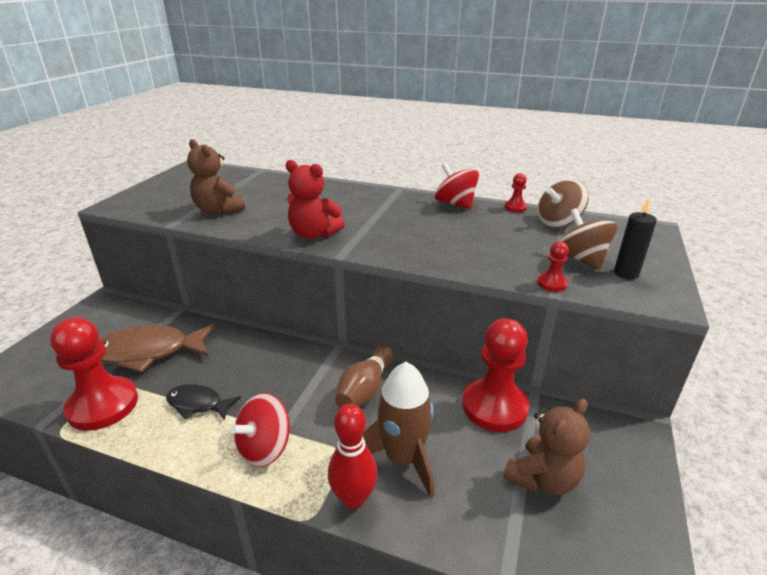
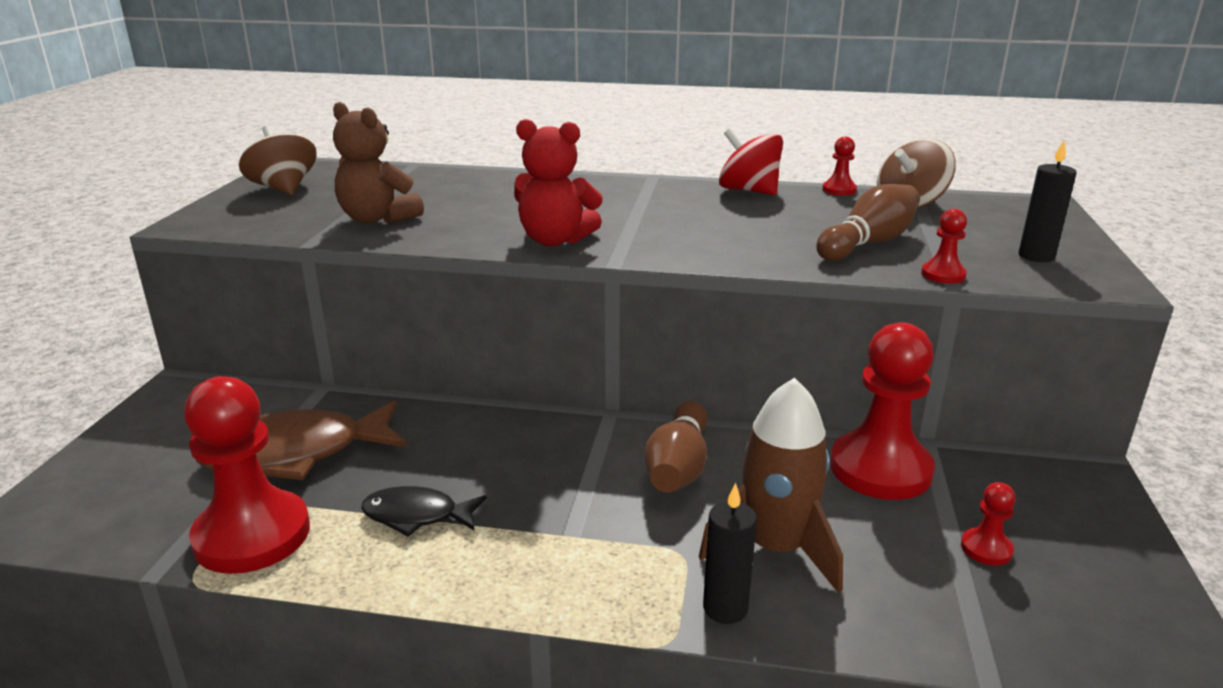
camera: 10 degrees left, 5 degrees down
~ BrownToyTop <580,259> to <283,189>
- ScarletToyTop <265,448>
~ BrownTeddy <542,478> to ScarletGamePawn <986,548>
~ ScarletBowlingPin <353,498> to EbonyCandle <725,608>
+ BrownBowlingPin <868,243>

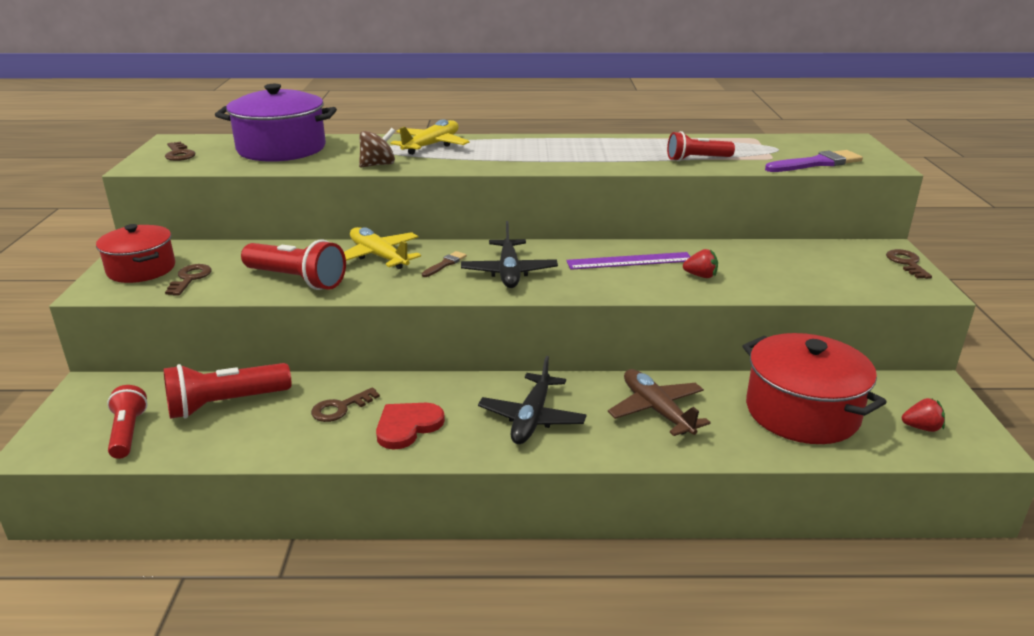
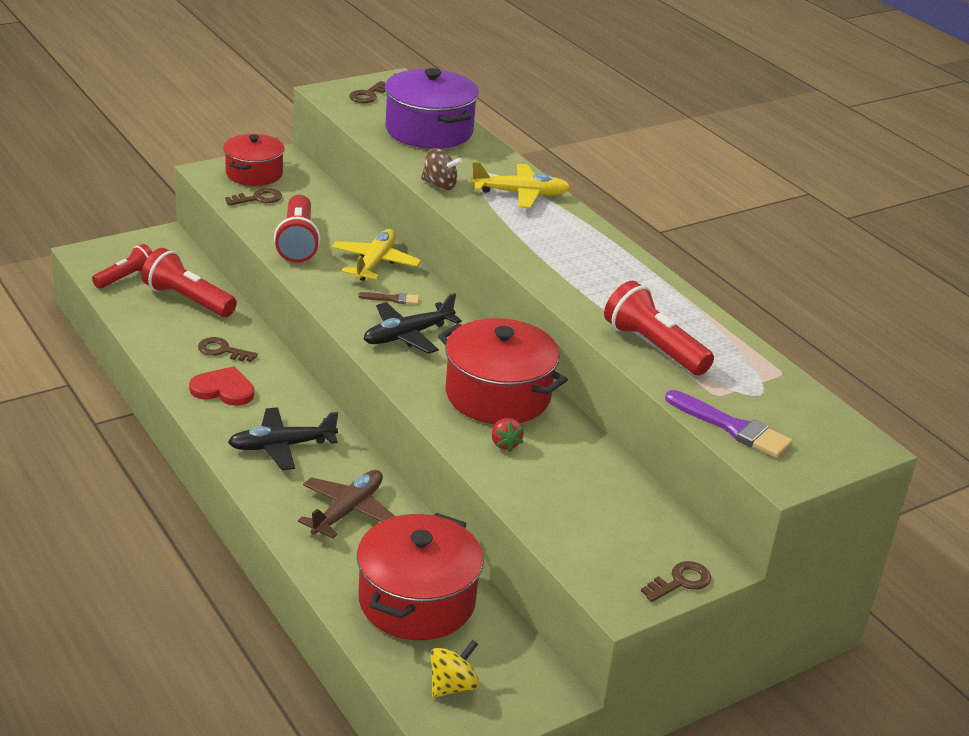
camera: 55 degrees right, 5 degrees up
~ ScarletPocketTorch <696,159> = <653,347> x1.51
~ PurpleMeasuringStick <629,261> to ScarletStockpot <498,395>
~ ScarletStrawberry <921,428> to YellowToyTop <452,686>

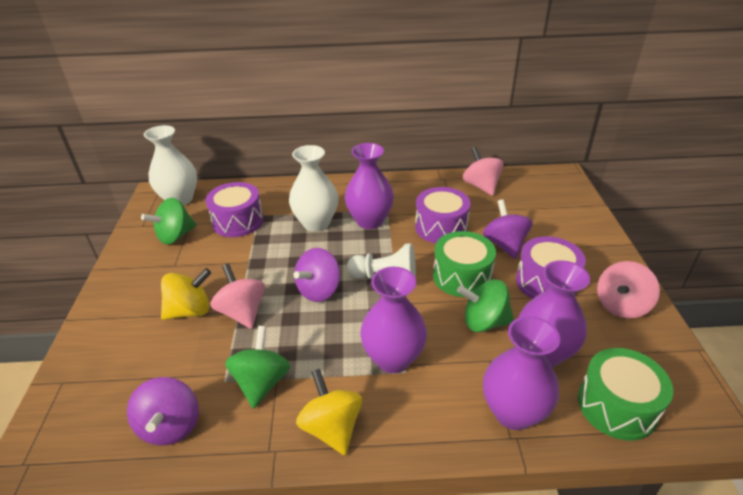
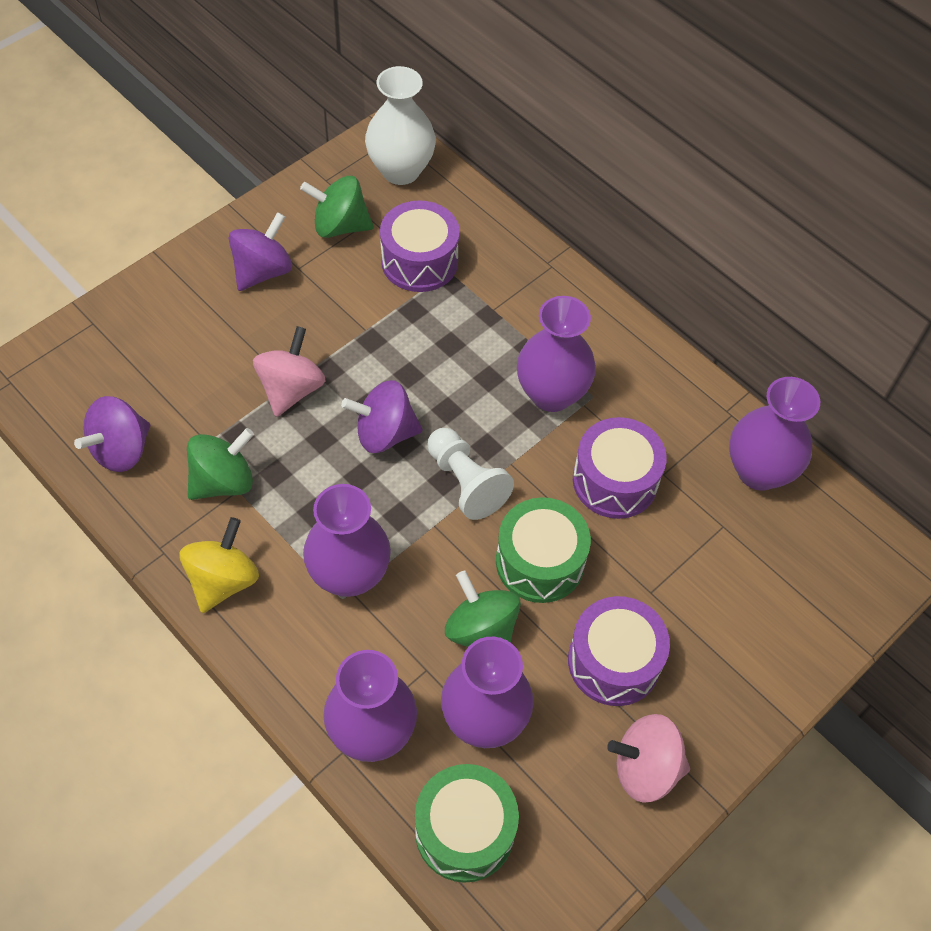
camera: 45 degrees right, 20 degrees up
- WhiteFlowerVase <316,223>
~ RosePinkToyTop <481,186> to PurpleFlowerVase <758,471>
~ PurpleToyTop <505,245> to <263,271>
- YellowToyTop <190,311>

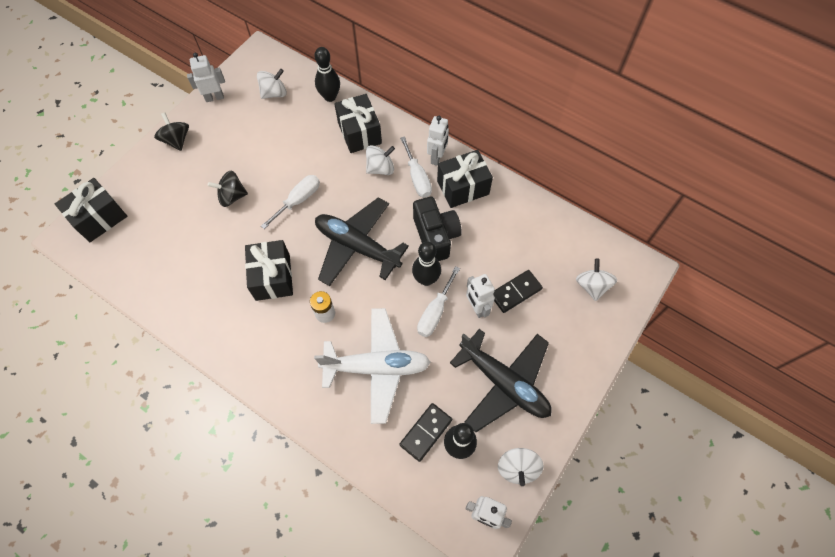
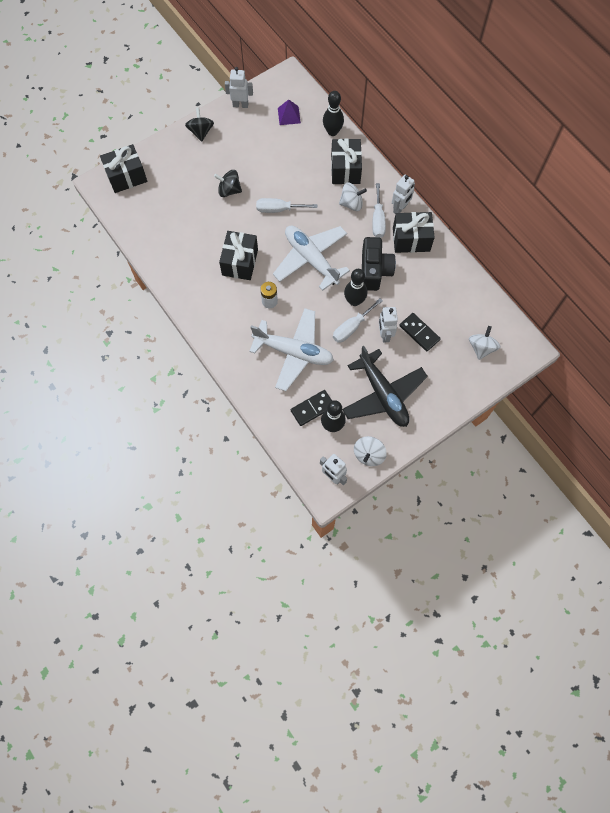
camera: 20 degrees right, 5 degrees up
~ WhiteToyTop <274,93> to PurplePyramidShape <289,115>
~ WhiteScrewdriver <298,200> = <278,209> 150 degrees counterclockwise
~ EbonyToyPlane <357,246> to WhiteToyPlane <311,259>
~ EbonyDominoTile <515,292> = <419,333> 60 degrees clockwise

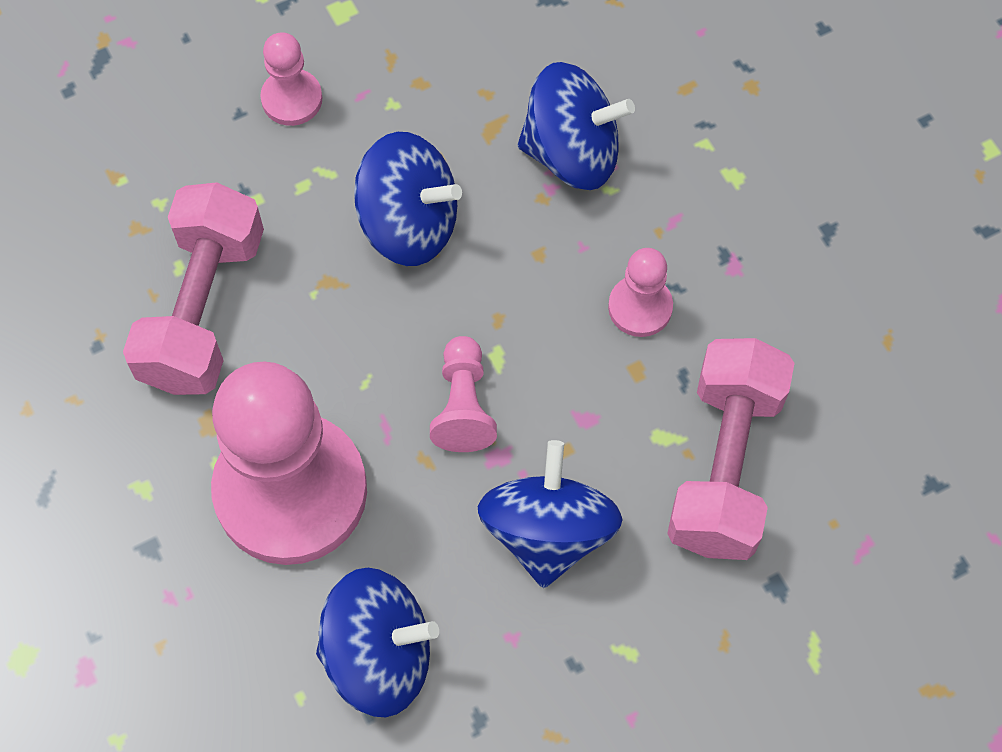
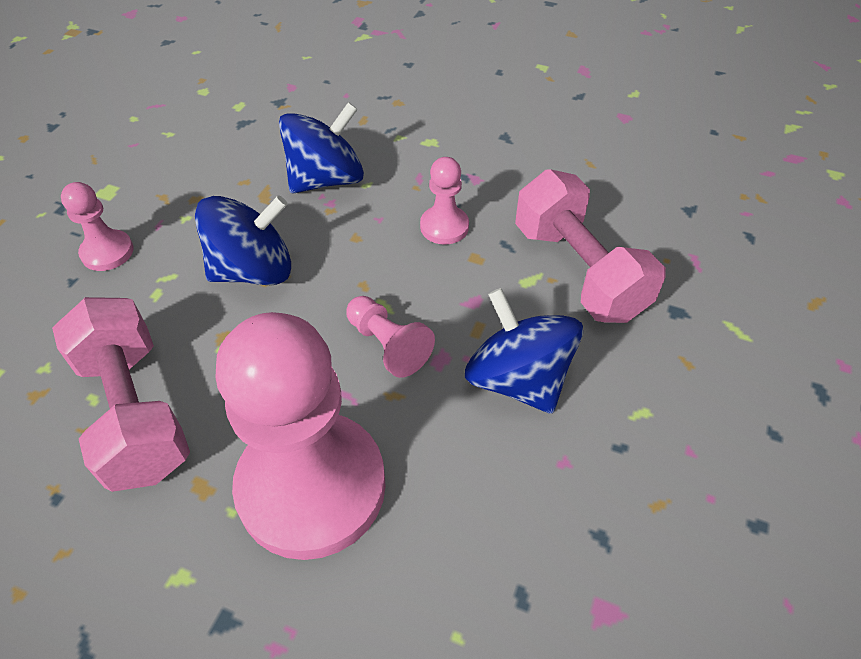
camera: 40 degrees left, 15 degrees down
- CobaltToyTop <379,656>

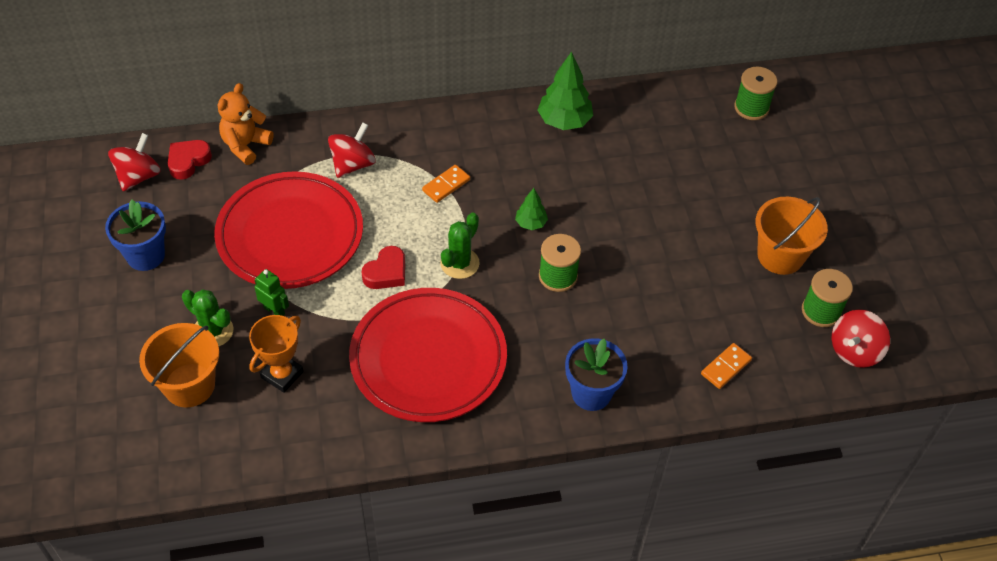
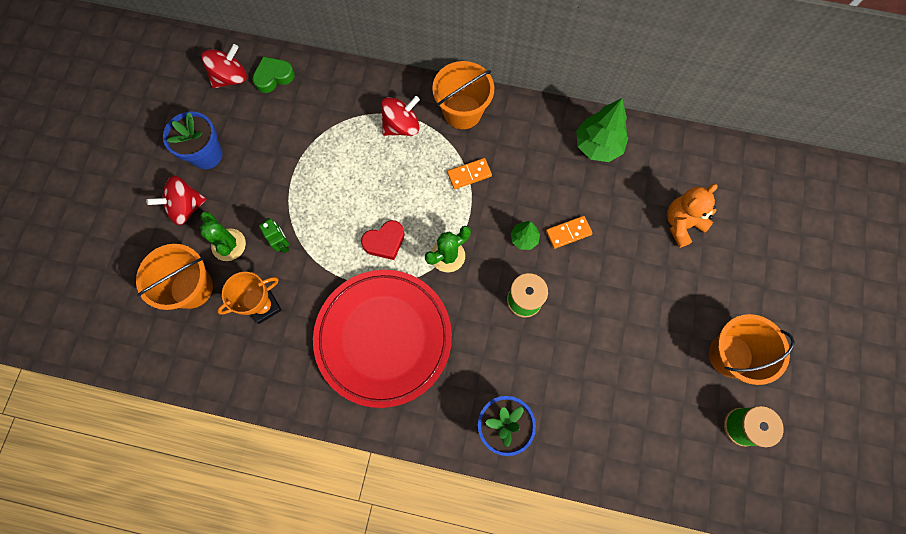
camera: 25 degrees right, 20 degrees up
- EmeraldSpool <751,108>
~ OrangeTeddy <245,145> to <682,224>
~ ScarletLoveHeart <188,161> to EmeraldLoveHeart <273,77>
- ScarletFlatDish <290,235>
~ ScarletToyTop <854,351> to <186,207>
~ OrangeDominoTile <726,367> to <568,233>
+ OrangeSandBucket <462,112>

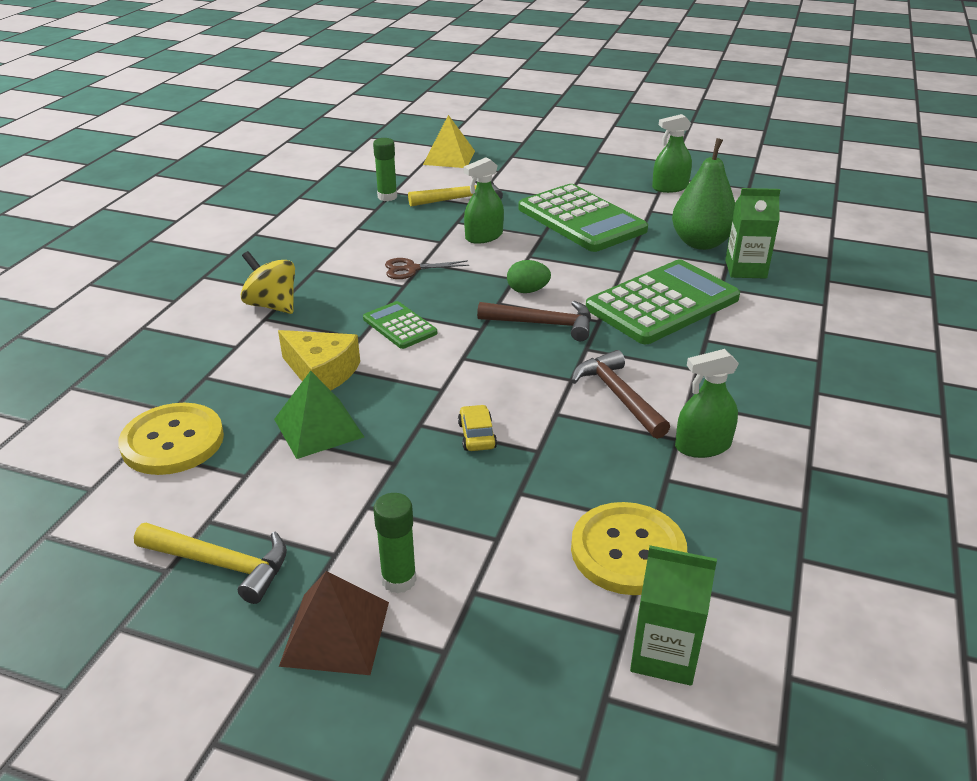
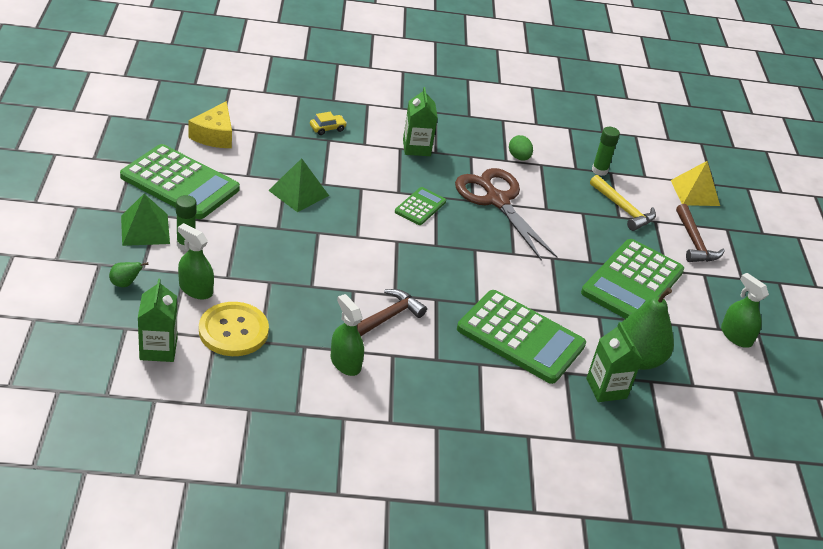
camera: 65 degrees right, 5 degrees up
~ EmeraldSprayBottle <484,236> to <195,289>
~ YellowToyTop <272,305> to EmeraldCarton <416,148>
~ BrownScissors <411,269> = <497,200> x2.19
~ EmeraldEgg <527,291> to <519,157>
~ BrownClawHammer <543,324> to <694,242>
~ YellowPieceOfCheese <322,372> to <214,135>
- YellowShirtButton <173,441>
~ YellowAutomobile <477,435> to <327,128>
~ YellowClawHammer <222,564> to EmeraldAddingMachine <180,183>
~ BrownPyramidShape <335,633> to EmeraldPyramidShape <145,229>
+ EmeraldPear <125,284>

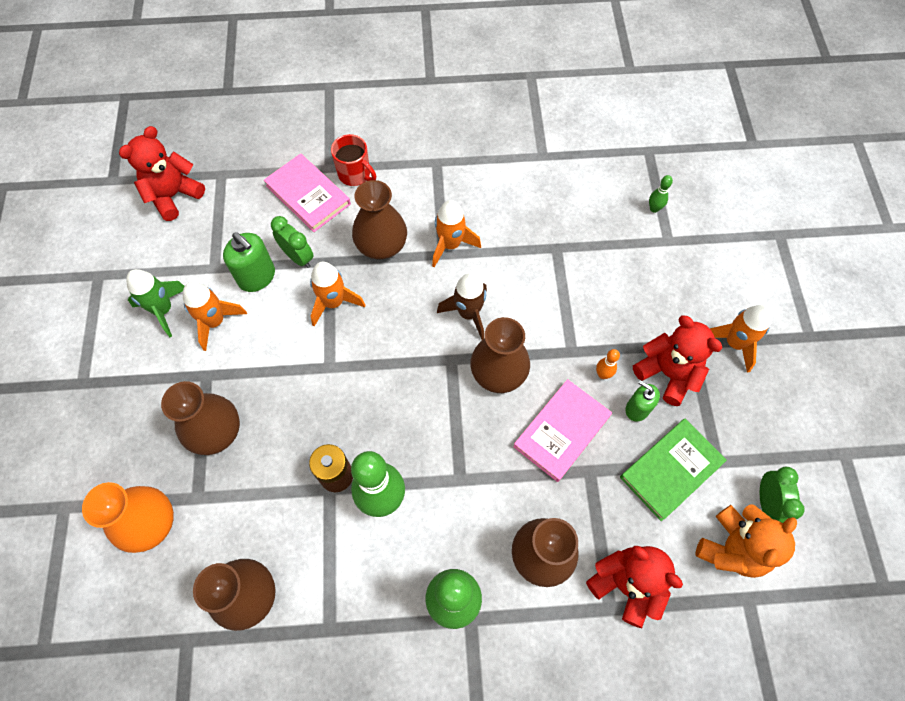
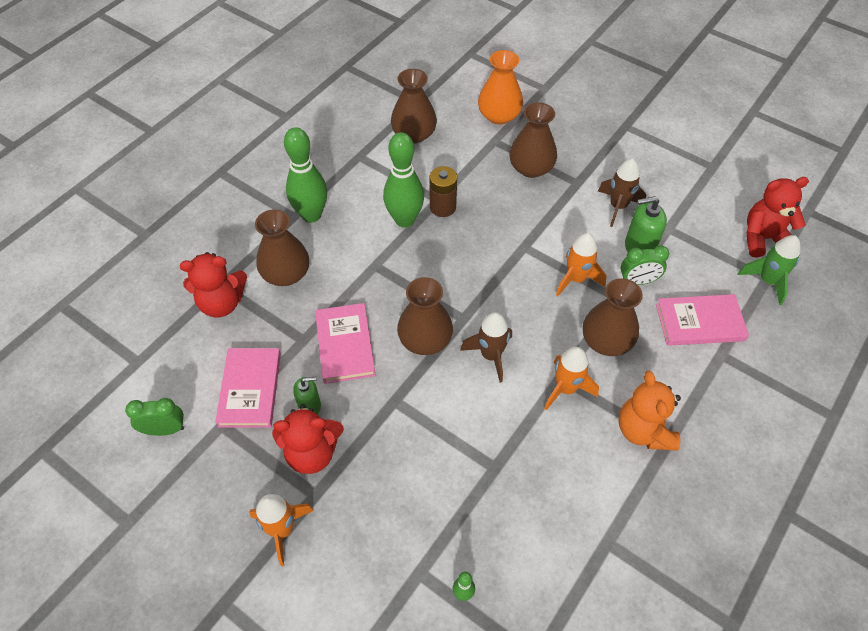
camera: 130 degrees right, 10 degrees down
~ ScarletTeddy <174,196> = <763,238> 90 degrees counterclockwise
- ScarletTeaMug <355,174>
~ EmeraldSpaceship <163,310> to <767,281>
~ OrangeSpaceship <215,322> to BrownSpaceship <617,206>
- OrangeBowlingPin <602,374>
~ EmeraldHardback <671,470> to RosePinkHardback <250,389>
~ EmeraldClock <767,503> = <165,429> 135 degrees clockwise
~ OrangeTeddy <731,548> to <643,430>

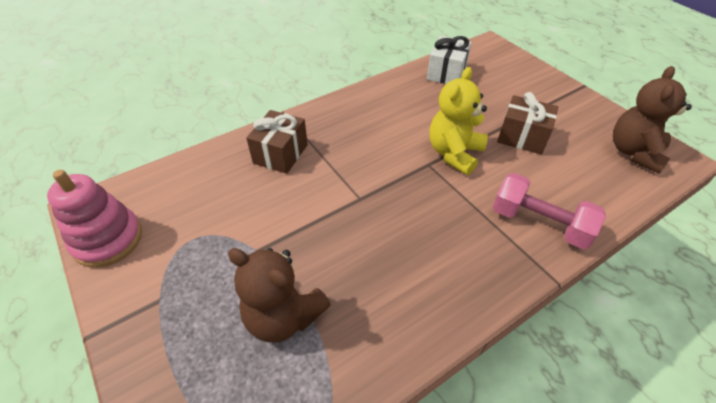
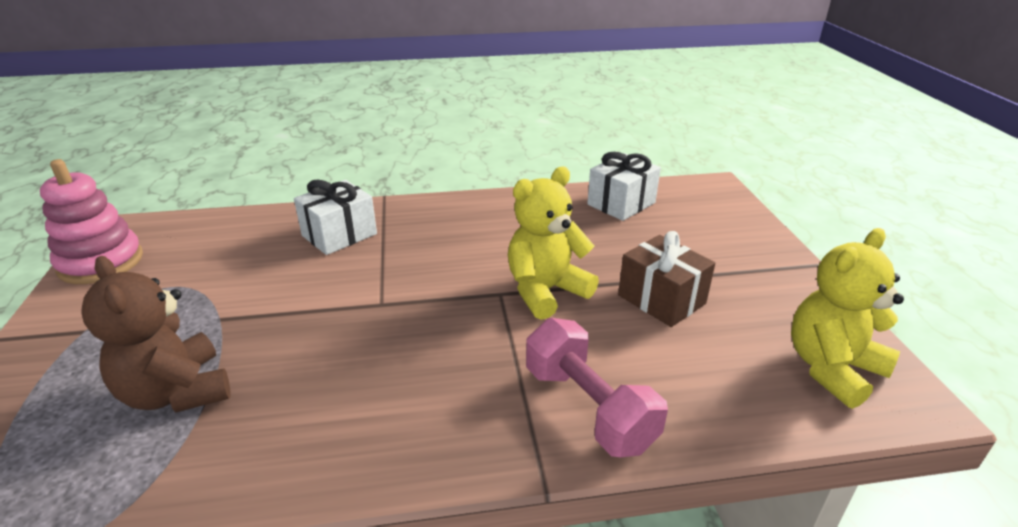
camera: 25 degrees right, 15 degrees down
~ BrownTeddy <634,152> to YellowTeddy <832,368>
~ BrownGift <280,154> to WhiteGift <339,235>

